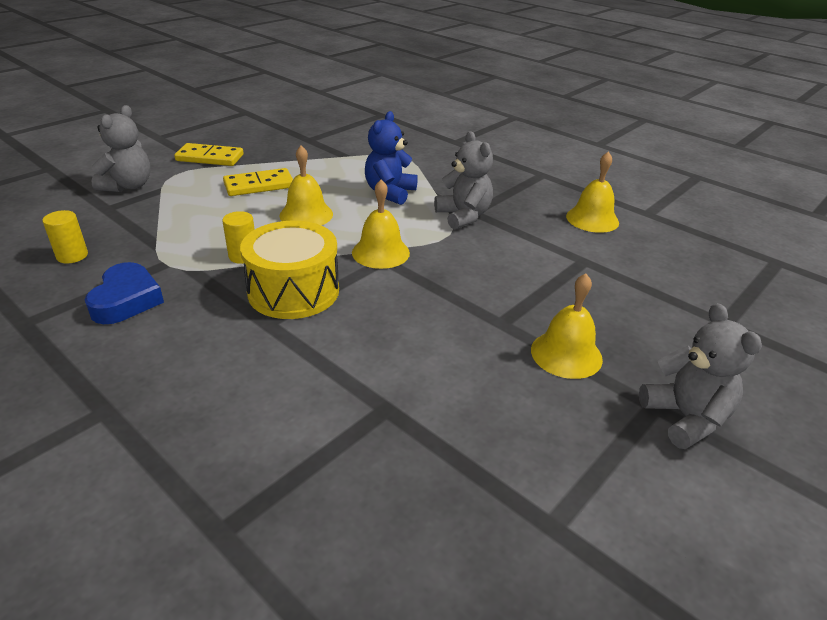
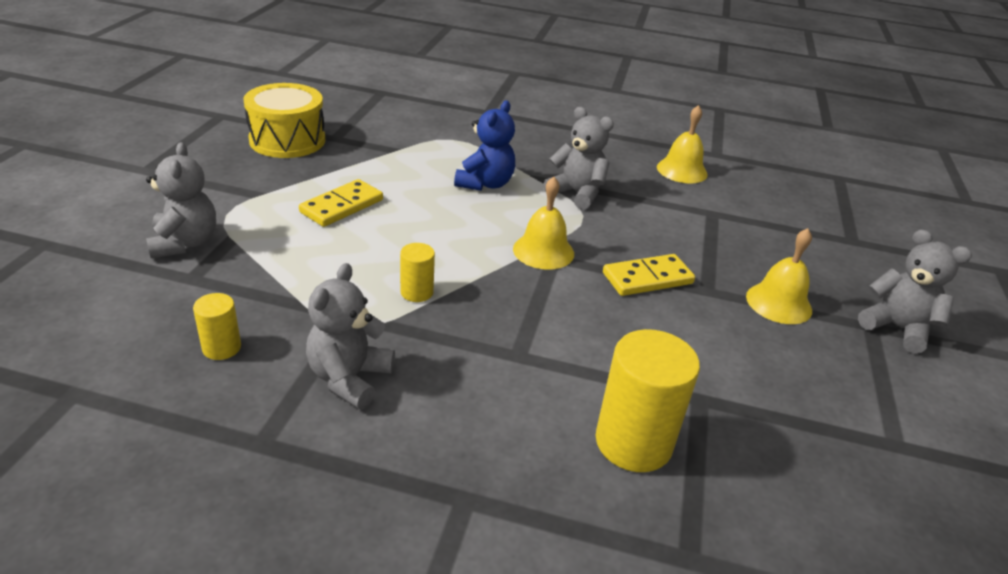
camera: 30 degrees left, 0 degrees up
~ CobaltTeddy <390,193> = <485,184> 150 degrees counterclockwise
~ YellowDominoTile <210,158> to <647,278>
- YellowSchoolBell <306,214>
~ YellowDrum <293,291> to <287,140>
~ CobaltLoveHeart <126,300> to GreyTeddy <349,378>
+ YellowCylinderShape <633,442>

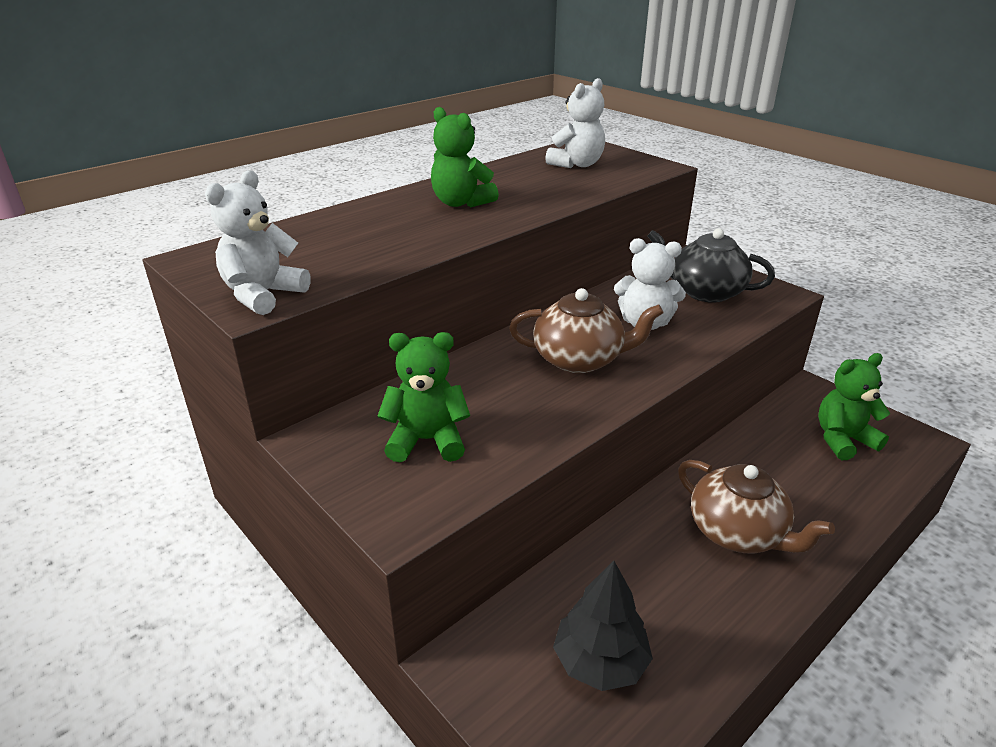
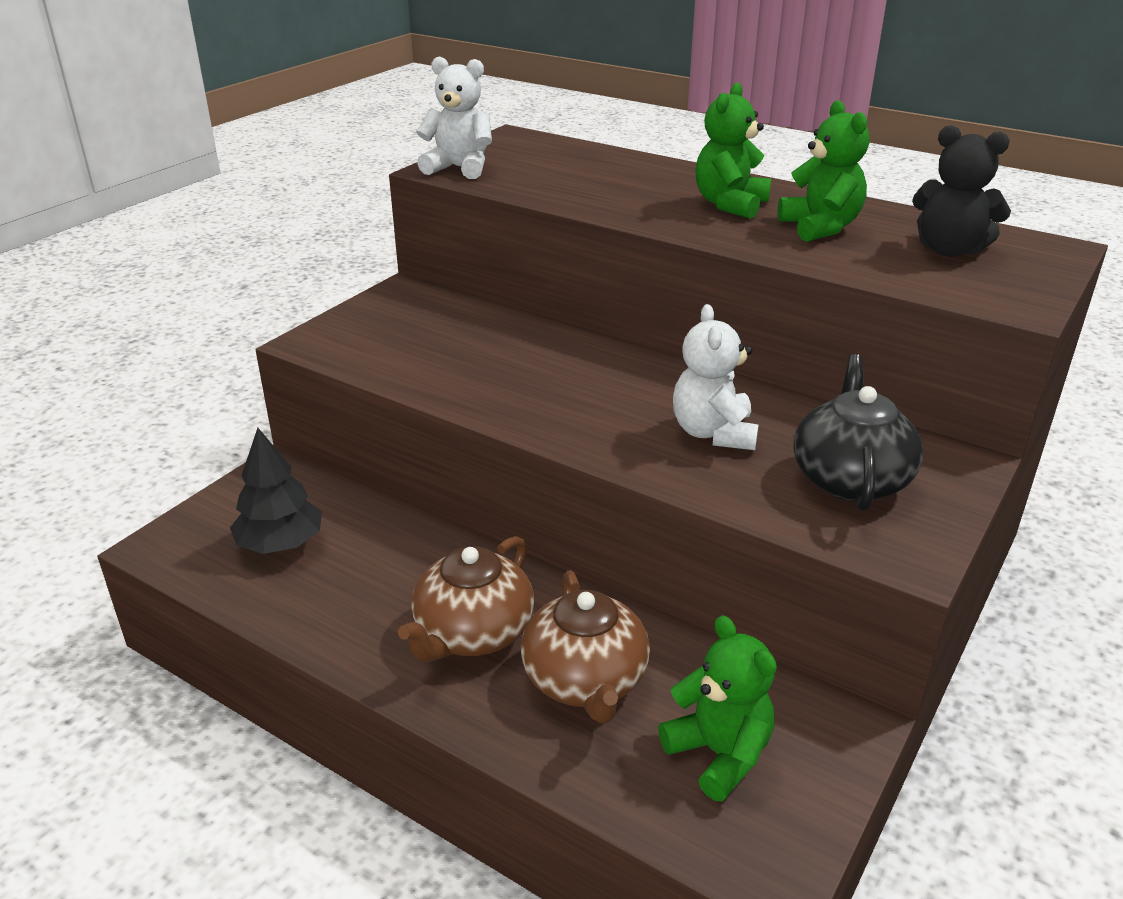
camera: 75 degrees right, 0 degrees up
~ WhiteTeddy <577,164> to EbonyTeddy <949,250>
~ BrownTeapot <579,359> to <585,680>
~ EmeraldTeddy <427,440> to <820,228>

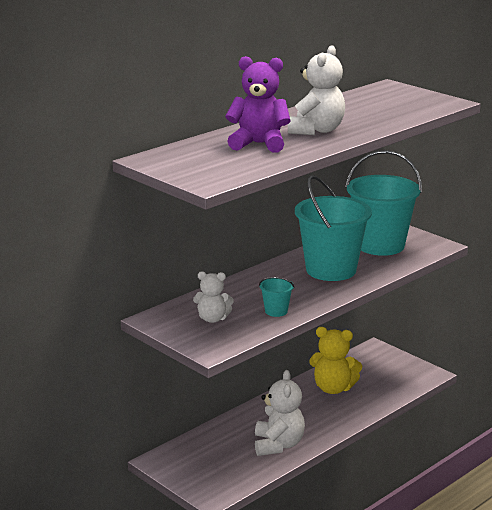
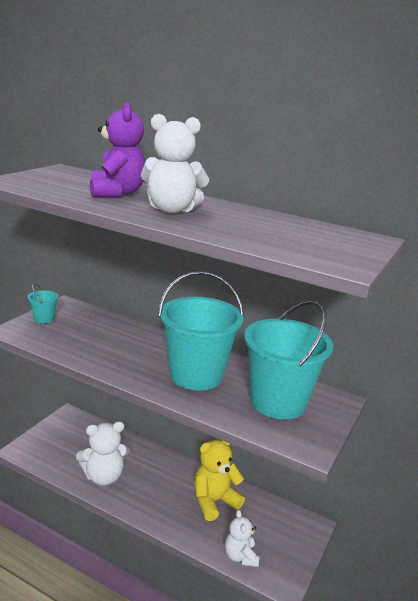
camera: 70 degrees right, 0 degrees up
~ WhiteTeddy <213,319> to <240,556>
~ TurquoiseSandBucket <276,311> to <44,319>
~ YellowTeddy <333,388> = <214,501> 60 degrees clockwise

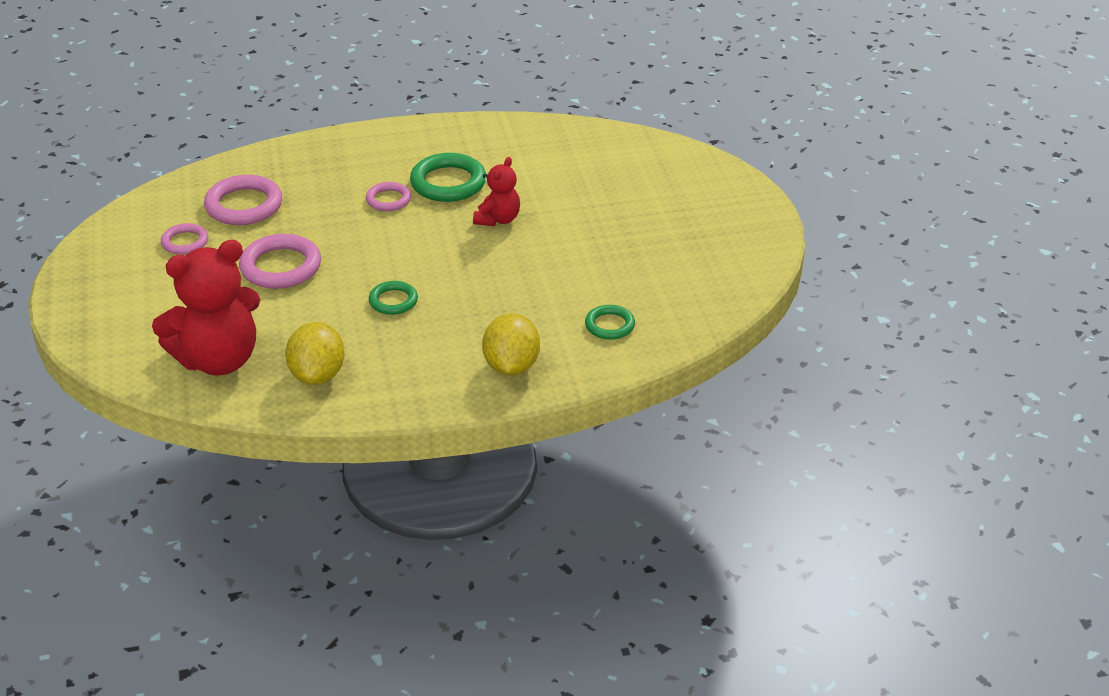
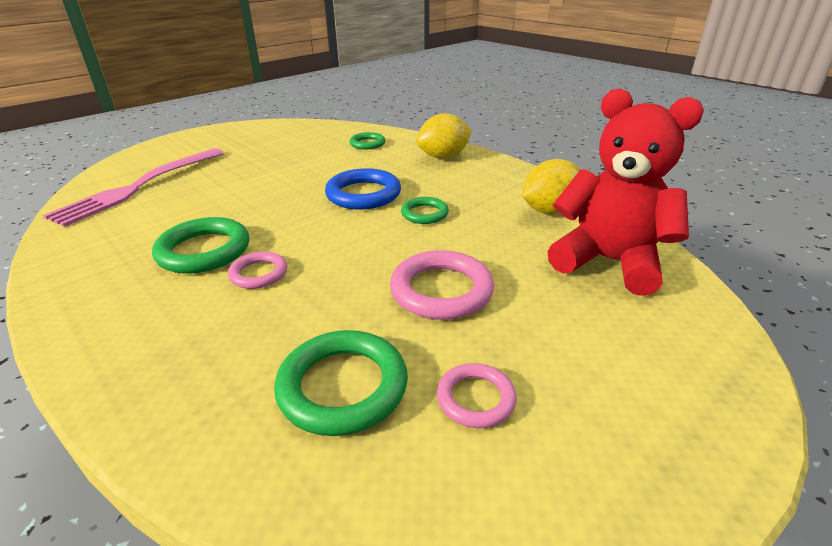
camera: 120 degrees left, 5 degrees down
- ScarletTeddy <498,219>
~ RosePinkHoop <244,205> to EmeraldHoop <343,386>
+ RosePinkTableFork <139,187>
+ CobaltHoop <363,194>

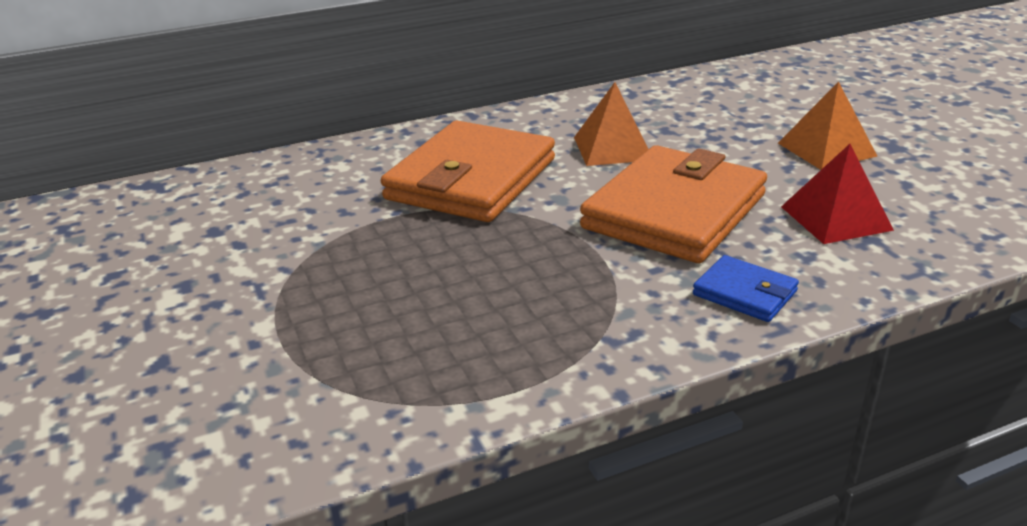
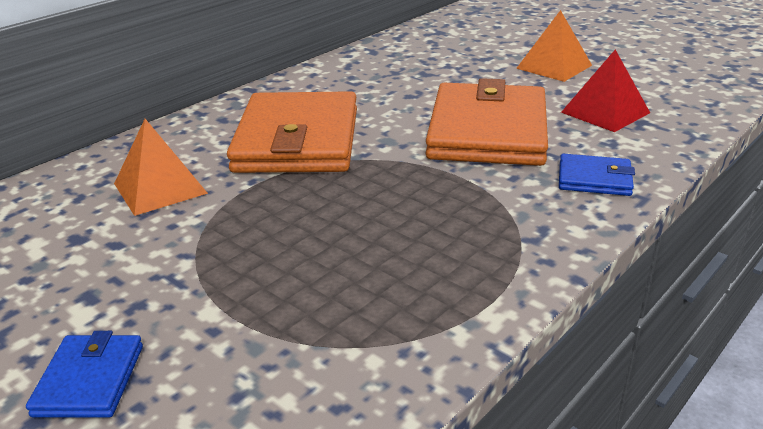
camera: 25 degrees left, 0 degrees up
~ OrangePyramidShape <612,148> to <160,188>
+ CobaltCardWallet <89,380>

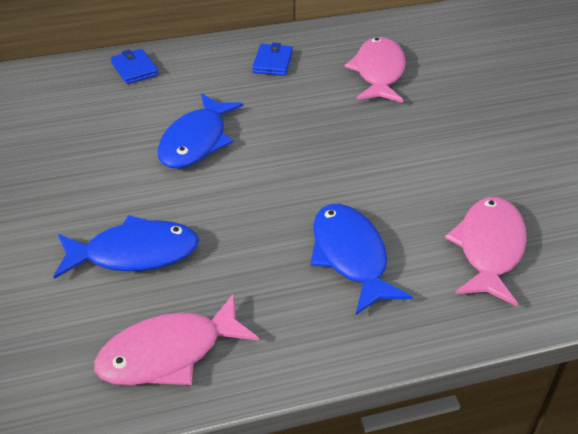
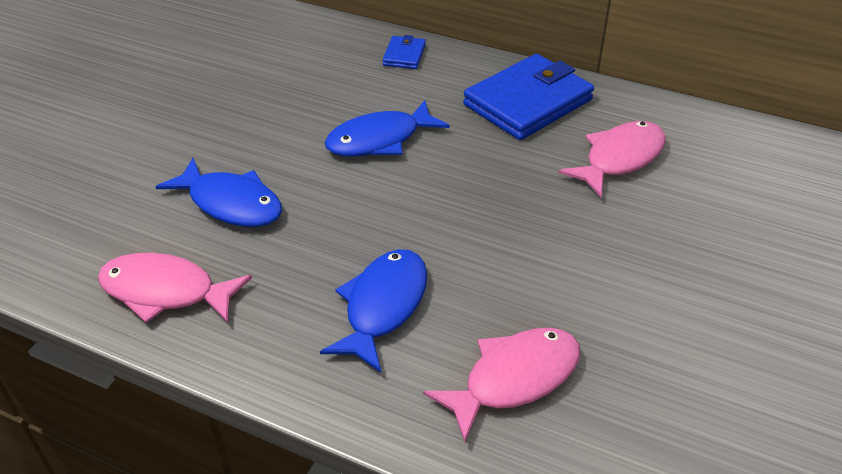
camera: 40 degrees right, 0 degrees up
~ CobaltCardWallet <272,62> = <528,102> x2.15

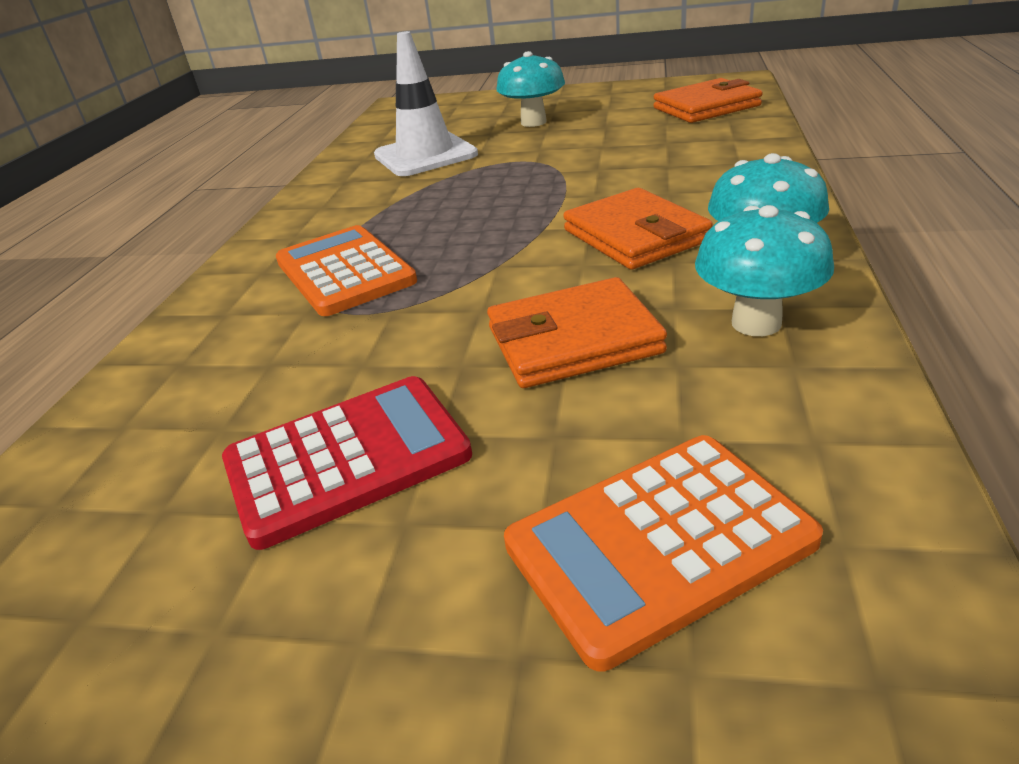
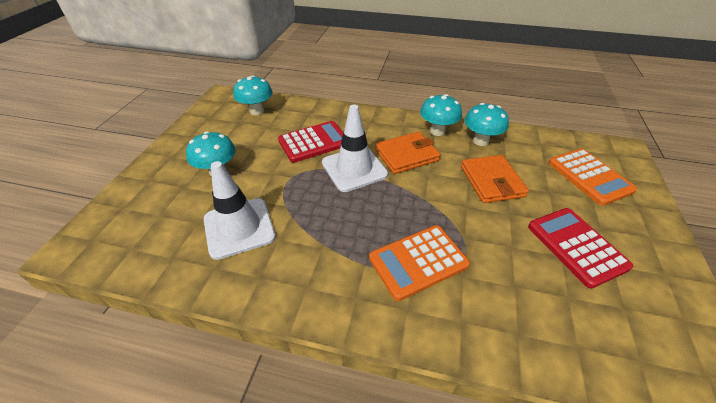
camera: 90 degrees left, 10 degrees up
~ OrangeCardWallet <706,107> to TurquoiseToadstool <257,111>
+ WhiteRoadCone <354,169>
+ ScarletAddingMachine <314,142>

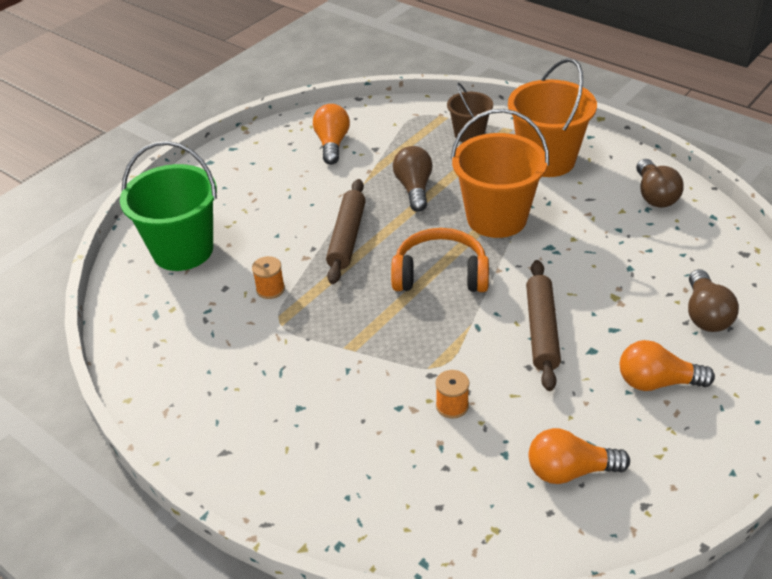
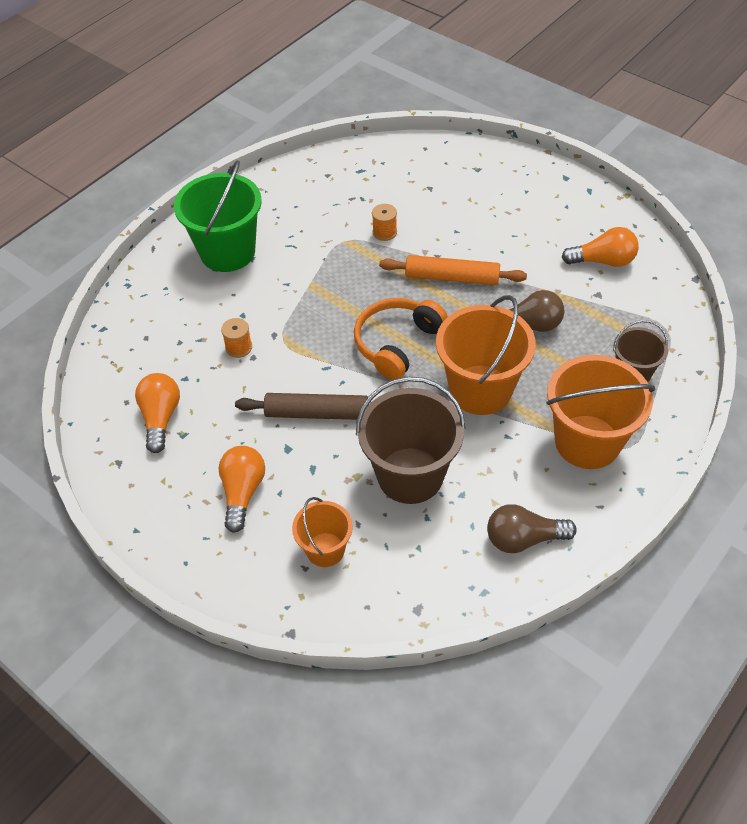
camera: 90 degrees right, 10 degrees up
~ EmeraldSandBucket <183,250> to <227,252>
~ BrownRollingPin <347,237> to OrangeRollingPin <452,277>
~ OrangeOverEarHeadphones <440,274> = <397,343> 150 degrees counterclockwise
~ BrownBulb <705,314> to OrangeSandBucket <325,549>
+ BrownSandBucket <410,475>

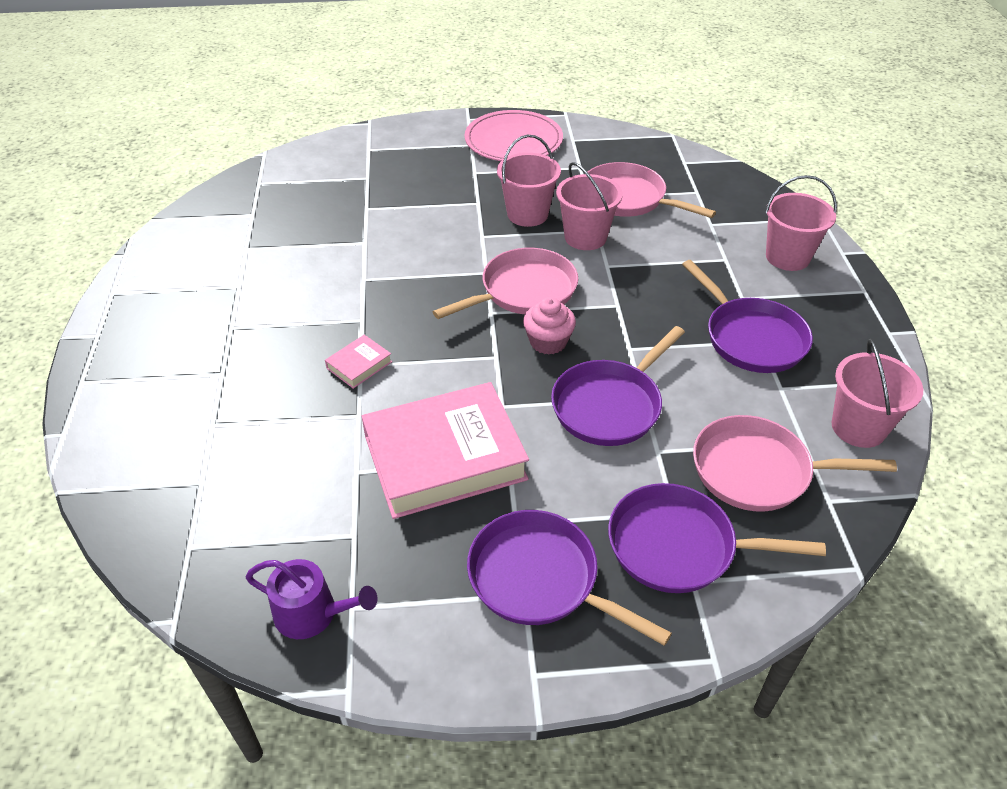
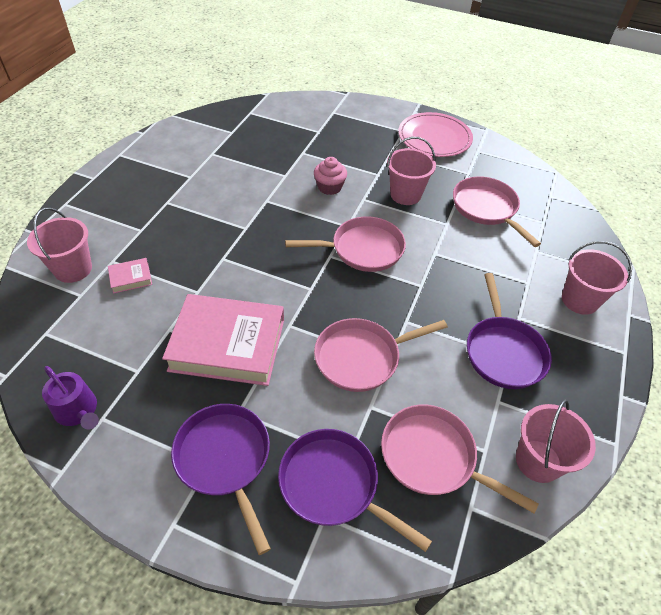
camera: 25 degrees right, 5 degrees up
~ RosePinkSandBucket <585,237> to <73,269>
~ RosePinkFairyCake <548,342> to <329,187>
~ PurplePan <610,405> to RosePinkPan <362,357>
~ RosePinkHardback <359,365> to <131,278>

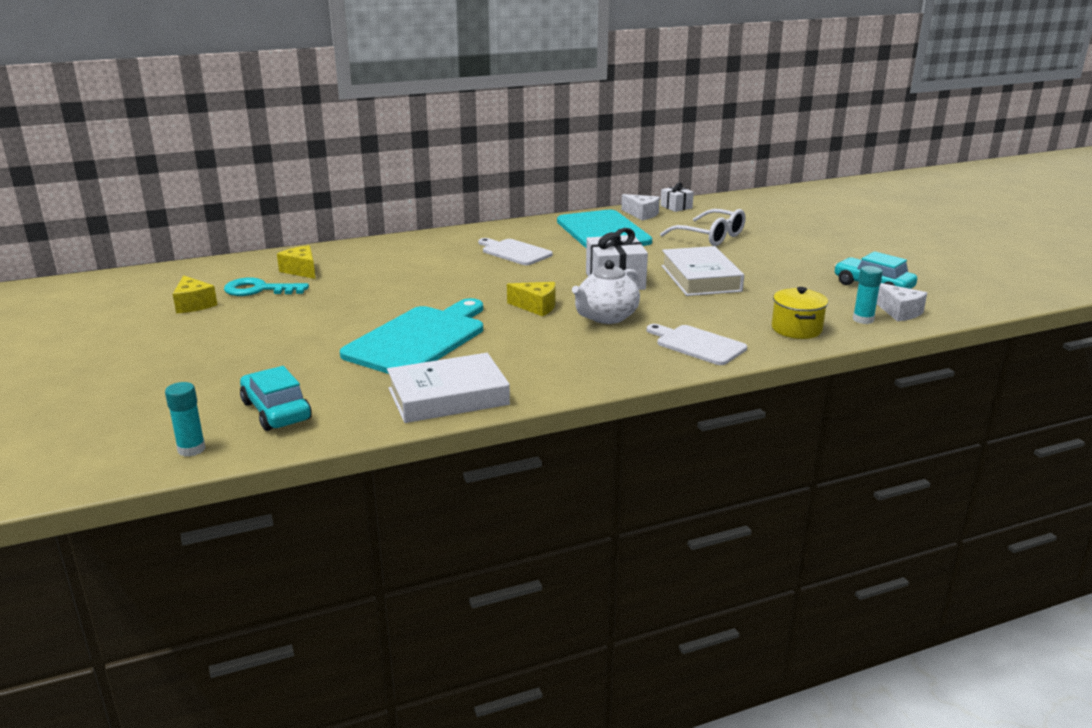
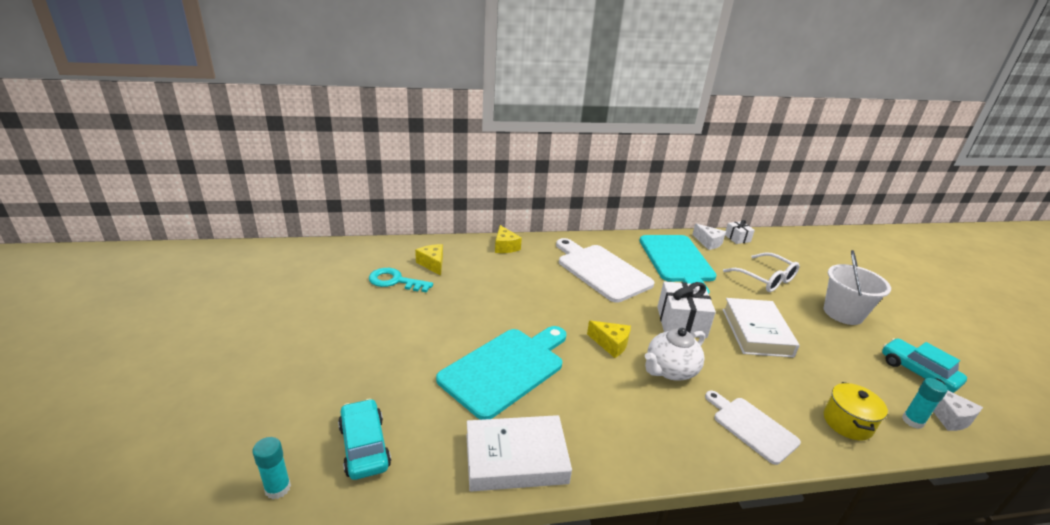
camera: 10 degrees right, 5 degrees up
~ WhiteBreadBoard <514,252> = <601,271> x1.71
~ YellowPieceOfCheese <193,304> to <505,247>
+ WhiteSandBucket <843,313>

